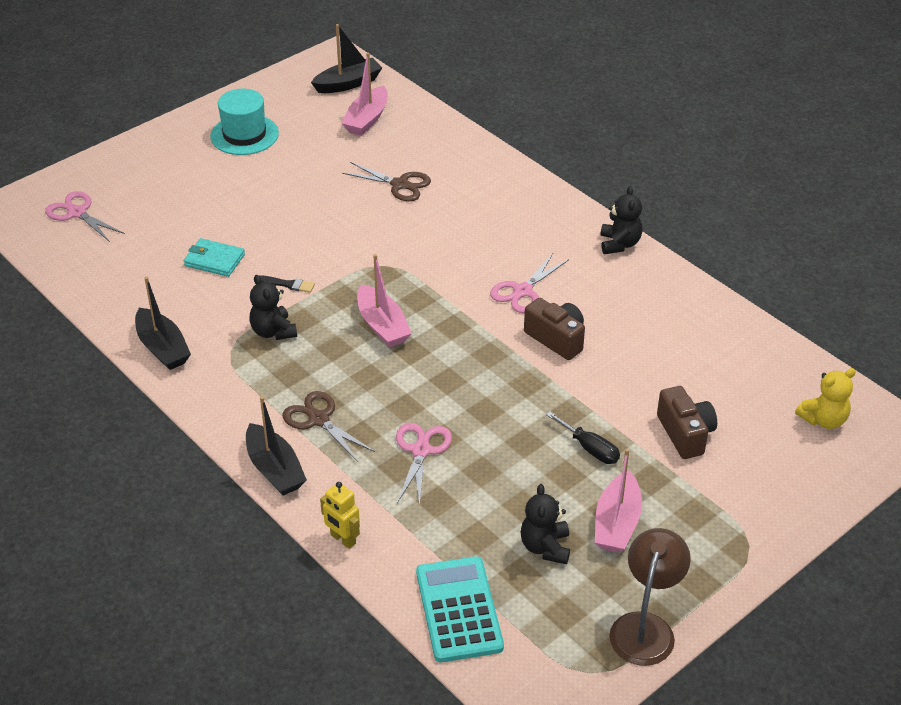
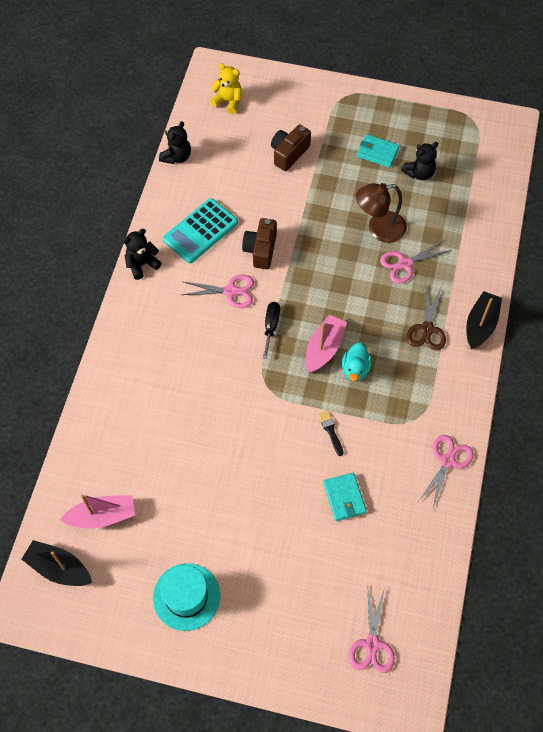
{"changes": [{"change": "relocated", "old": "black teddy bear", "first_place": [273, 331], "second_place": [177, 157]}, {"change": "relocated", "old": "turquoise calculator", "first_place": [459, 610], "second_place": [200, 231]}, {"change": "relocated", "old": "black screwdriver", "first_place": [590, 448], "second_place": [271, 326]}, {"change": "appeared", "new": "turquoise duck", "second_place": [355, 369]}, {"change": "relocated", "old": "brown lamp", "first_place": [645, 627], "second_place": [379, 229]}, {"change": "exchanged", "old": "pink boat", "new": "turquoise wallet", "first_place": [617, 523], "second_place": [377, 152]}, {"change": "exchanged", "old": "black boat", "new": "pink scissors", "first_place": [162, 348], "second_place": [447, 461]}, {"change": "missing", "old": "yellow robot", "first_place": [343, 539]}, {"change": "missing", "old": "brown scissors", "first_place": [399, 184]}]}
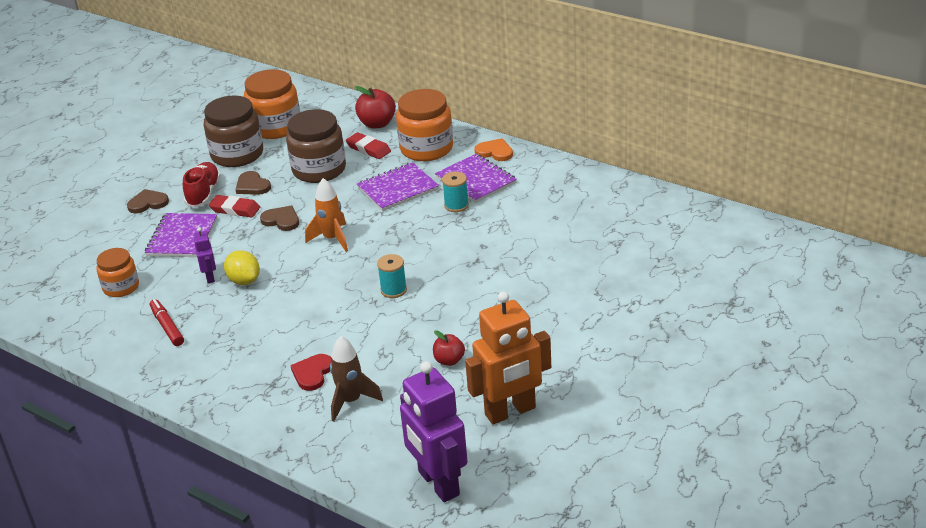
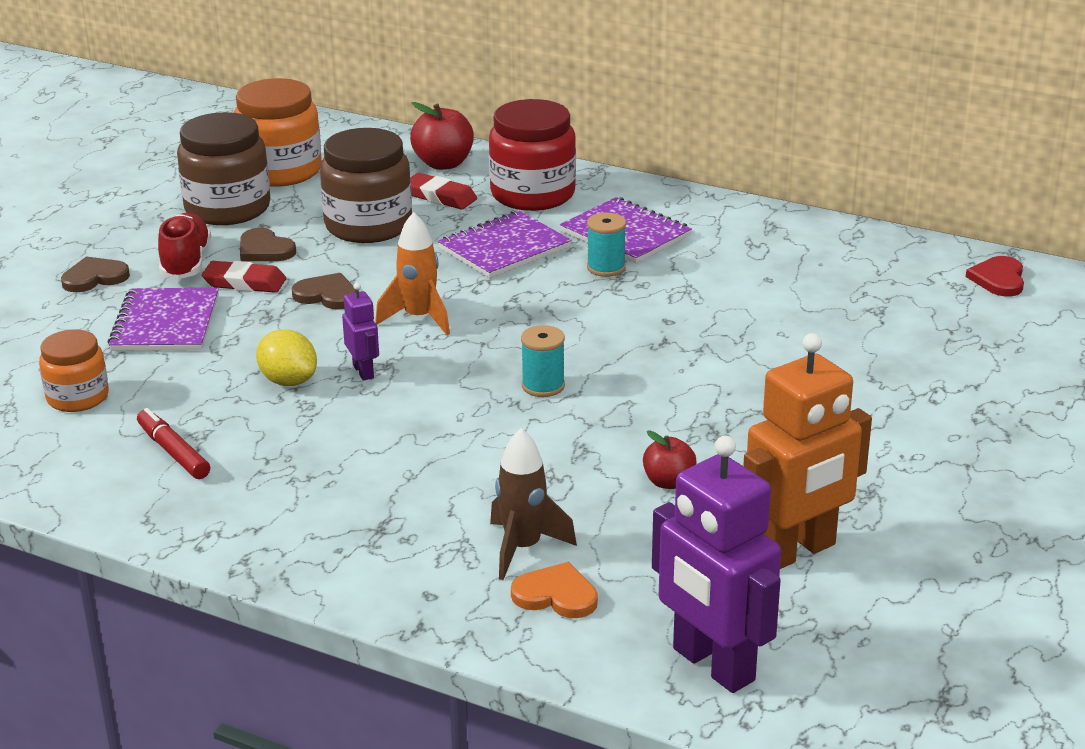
{"changes": [{"change": "relocated", "old": "purple robot", "first_place": [210, 277], "second_place": [363, 371]}, {"change": "colour", "old": "orange jar", "new": "red jar", "first_place": [426, 148], "second_place": [532, 194]}, {"change": "relocated", "old": "orange heart", "first_place": [495, 152], "second_place": [556, 595]}, {"change": "relocated", "old": "red heart", "first_place": [312, 373], "second_place": [998, 279]}]}
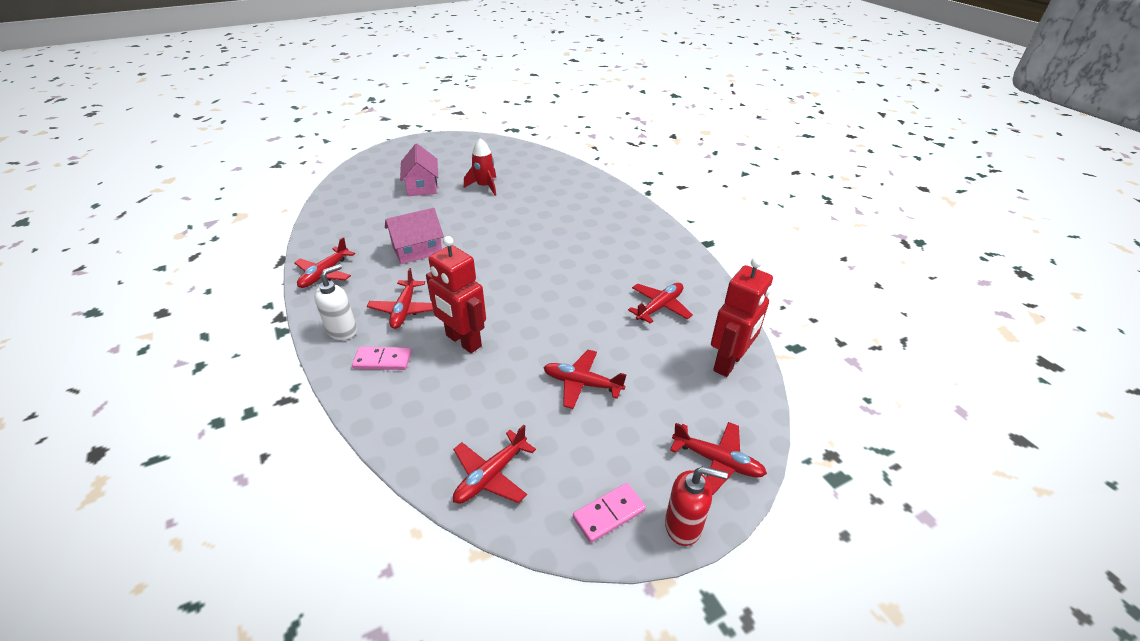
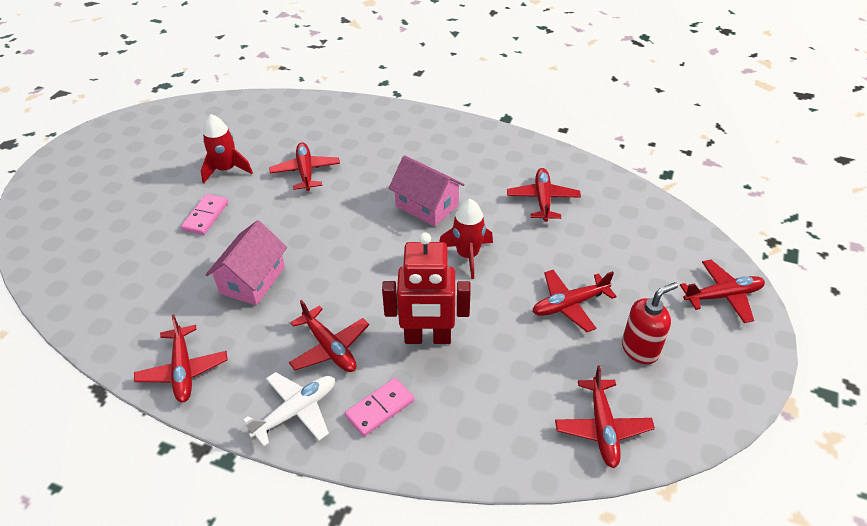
{"changes": [{"change": "relocated", "old": "pink domino", "first_place": [609, 514], "second_place": [205, 216]}, {"change": "exchanged", "old": "white soap dispenser", "new": "white plane", "first_place": [342, 330], "second_place": [296, 411]}, {"change": "appeared", "new": "red plane", "second_place": [305, 172]}, {"change": "relocated", "old": "pink house", "first_place": [422, 186], "second_place": [427, 206]}, {"change": "appeared", "new": "red rocket", "second_place": [467, 255]}, {"change": "relocated", "old": "red soap dispenser", "first_place": [683, 526], "second_place": [640, 349]}, {"change": "missing", "old": "red robot", "first_place": [729, 363]}]}
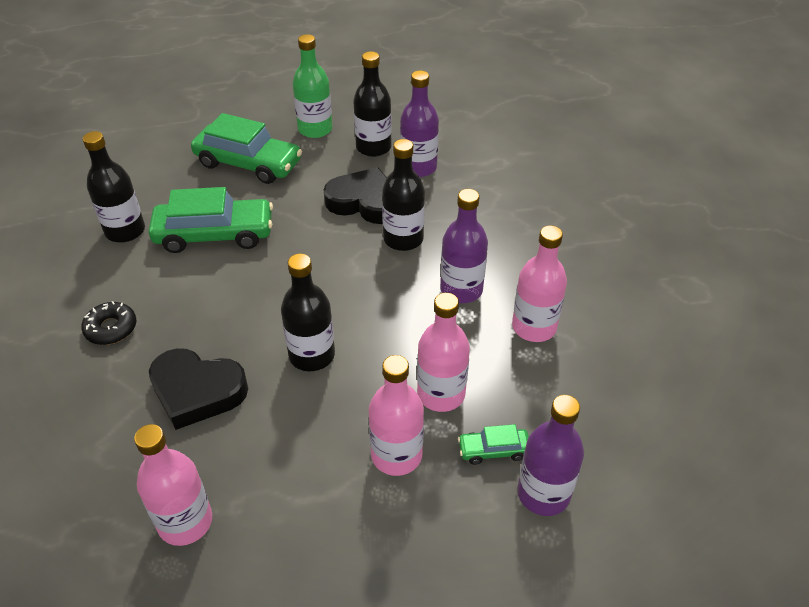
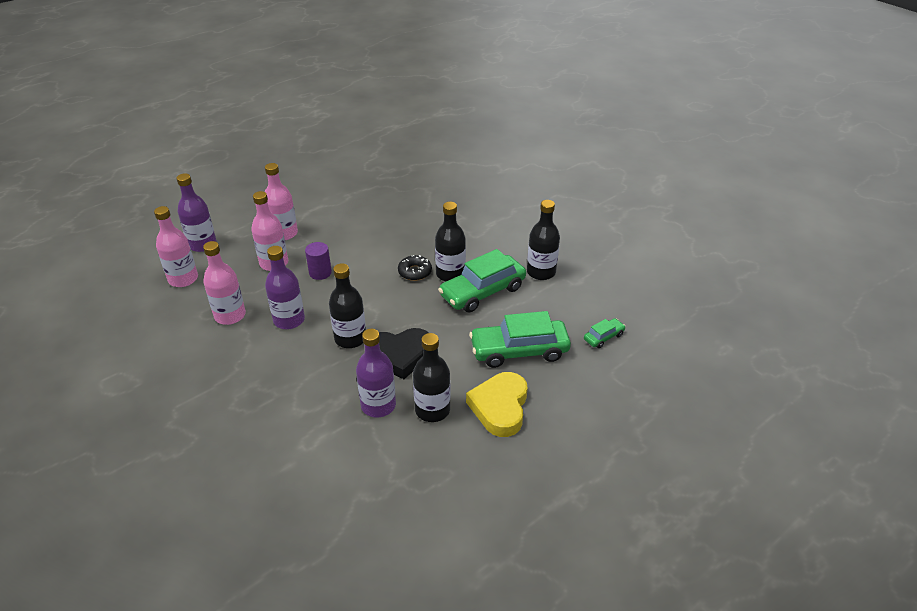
{"changes": [{"change": "relocated", "old": "pink bottle", "first_place": [185, 522], "second_place": [183, 279]}, {"change": "appeared", "new": "purple cylinder", "second_place": [320, 273]}, {"change": "relocated", "old": "black donut", "first_place": [111, 328], "second_place": [415, 272]}, {"change": "relocated", "old": "black bottle", "first_place": [312, 355], "second_place": [450, 274]}, {"change": "exchanged", "old": "green bottle", "new": "yellow heart", "first_place": [315, 129], "second_place": [500, 407]}, {"change": "relocated", "old": "green car", "first_place": [493, 450], "second_place": [603, 337]}, {"change": "missing", "old": "black heart", "first_place": [197, 391]}]}
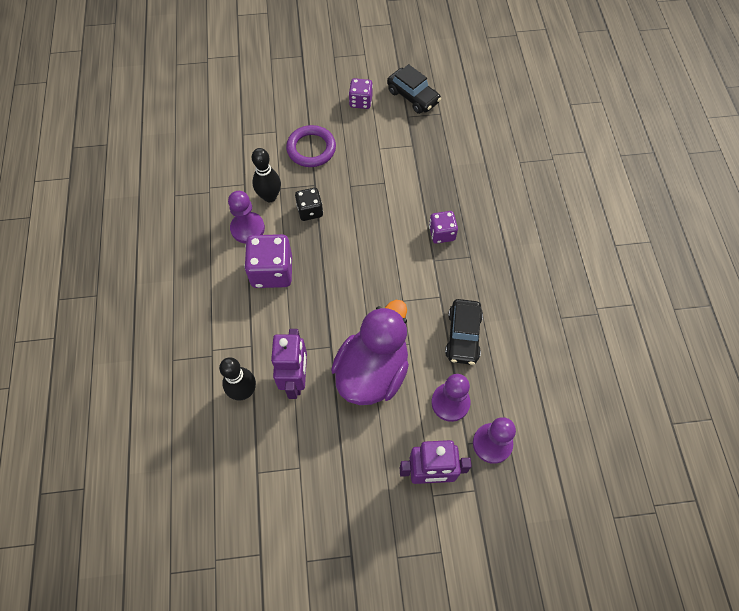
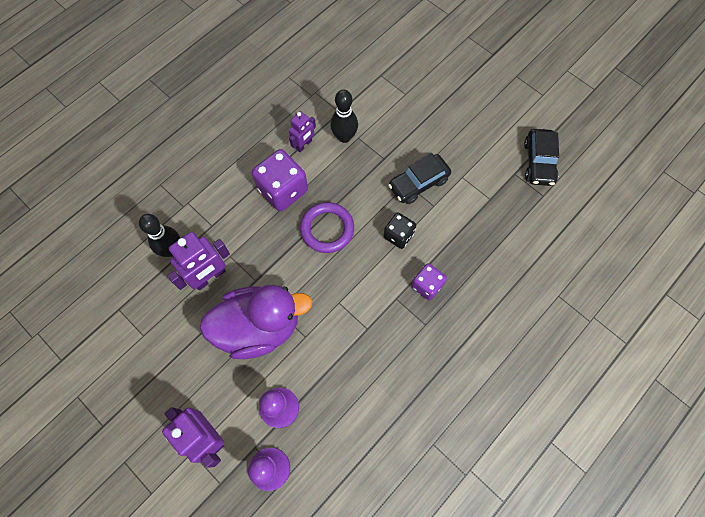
{"changes": [{"change": "exchanged", "old": "purple pawn", "new": "purple robot", "first_place": [247, 228], "second_place": [304, 145]}, {"change": "relocated", "old": "purple ring", "first_place": [311, 149], "second_place": [327, 229]}, {"change": "relocated", "old": "black dice", "first_place": [310, 211], "second_place": [398, 235]}, {"change": "relocated", "old": "black car", "first_place": [463, 336], "second_place": [418, 183]}, {"change": "missing", "old": "purple dice", "first_place": [360, 101]}]}
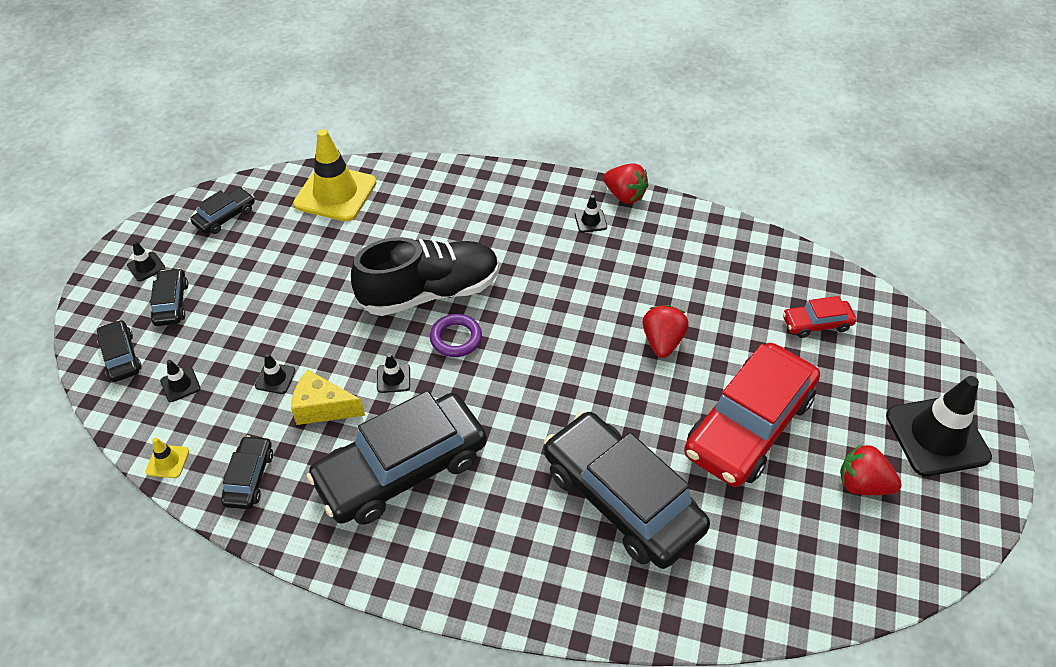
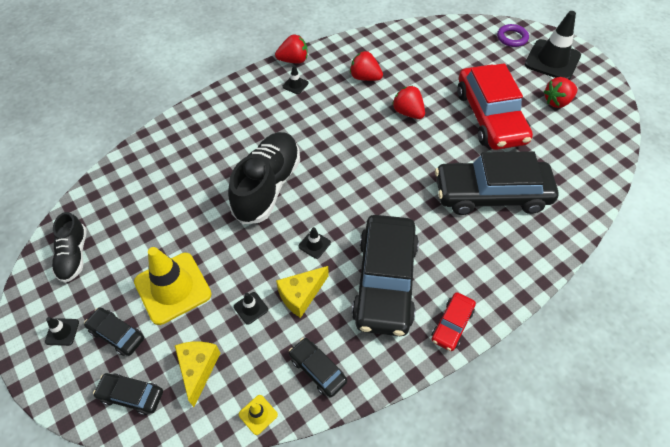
{"changes": [{"change": "exchanged", "old": "black car", "new": "black shoe", "first_place": [225, 216], "second_place": [73, 255]}, {"change": "relocated", "old": "yellow traffic cone", "first_place": [335, 193], "second_place": [173, 288]}, {"change": "exchanged", "old": "black traffic cone", "new": "yellow cheese", "first_place": [180, 384], "second_place": [198, 369]}, {"change": "appeared", "new": "red strawberry", "second_place": [365, 77]}, {"change": "relocated", "old": "red car", "first_place": [816, 323], "second_place": [452, 324]}, {"change": "relocated", "old": "purple ring", "first_place": [456, 338], "second_place": [512, 38]}]}
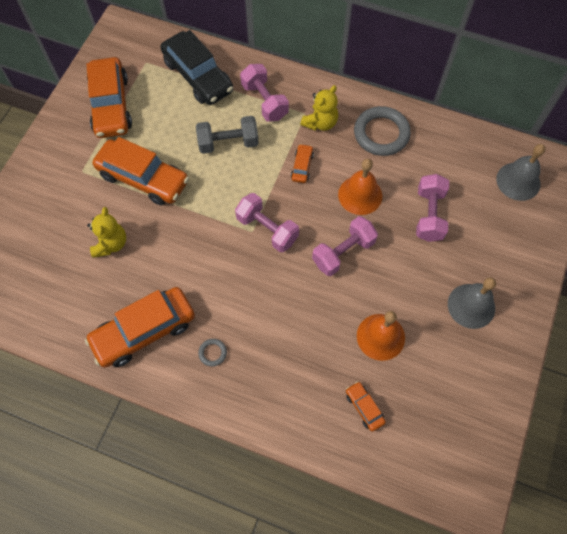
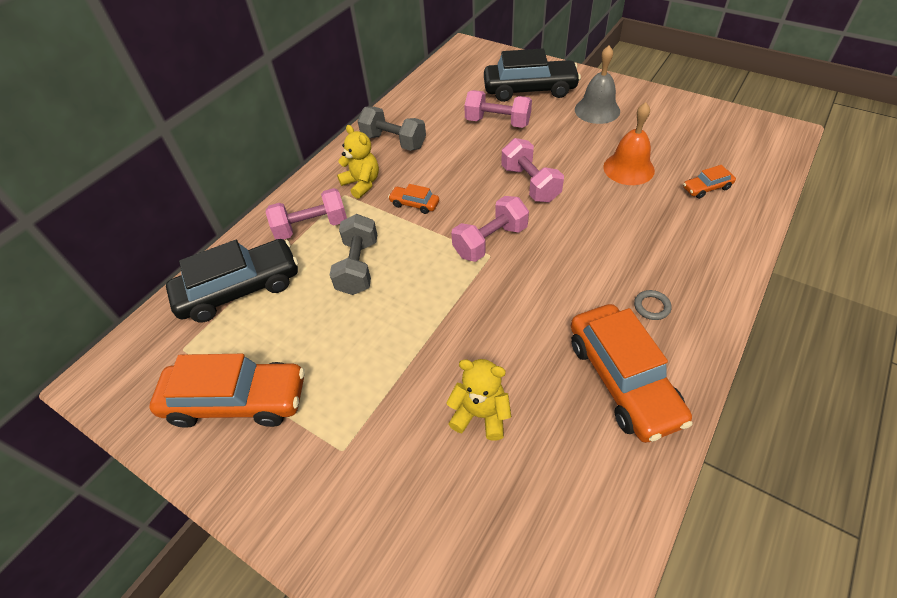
{"changes": [{"change": "exchanged", "old": "grey ring", "new": "grey dumbbell", "first_place": [381, 134], "second_place": [394, 141]}, {"change": "appeared", "new": "black car", "second_place": [529, 90]}, {"change": "missing", "old": "orange car", "first_place": [143, 178]}, {"change": "missing", "old": "orange bell", "first_place": [360, 195]}, {"change": "missing", "old": "grey bell", "first_place": [518, 181]}]}
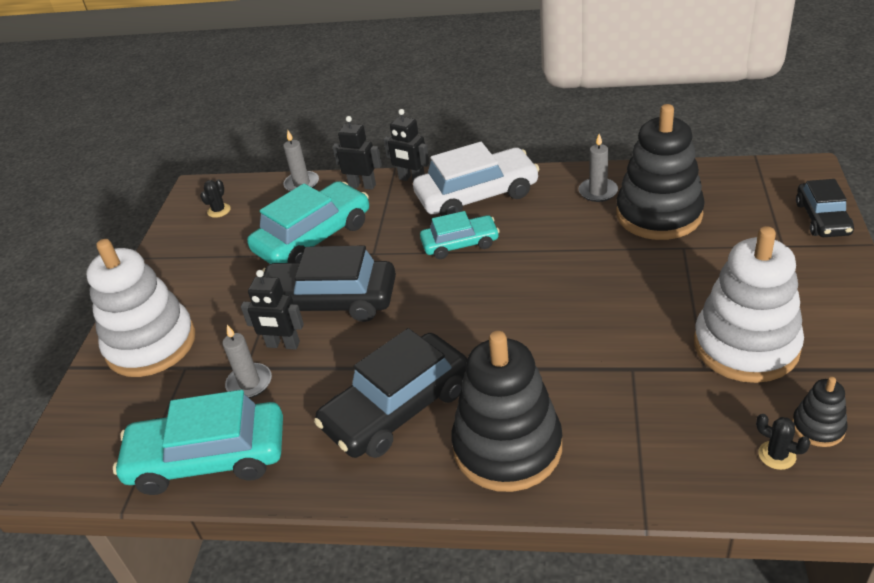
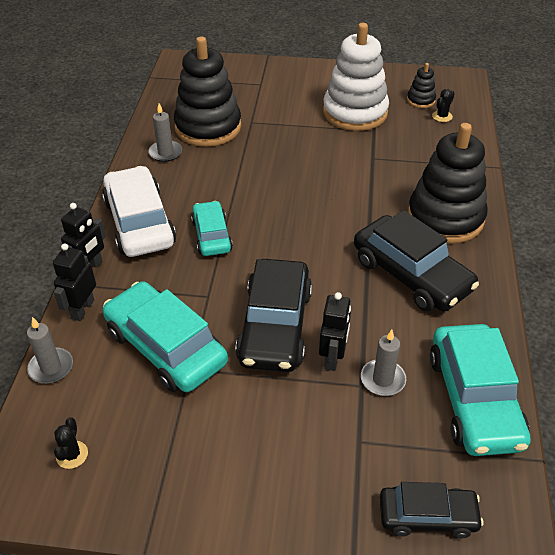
{"changes": [{"change": "spun", "old": "black cactus", "first_place": [219, 210], "second_place": [72, 455], "degrees": 75}, {"change": "relocated", "old": "black car", "first_place": [822, 218], "second_place": [427, 516]}, {"change": "missing", "old": "white stacking toy", "first_place": [151, 344]}]}
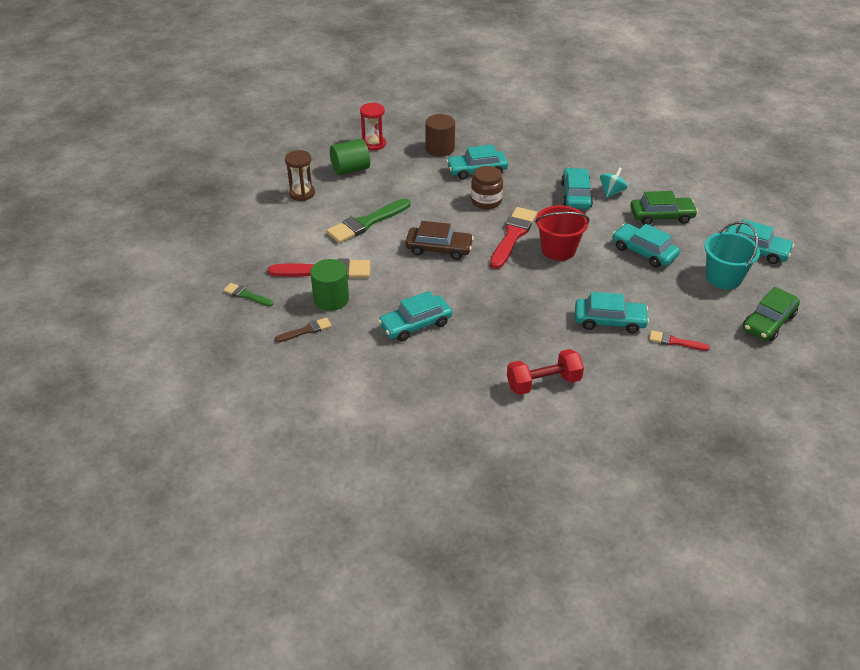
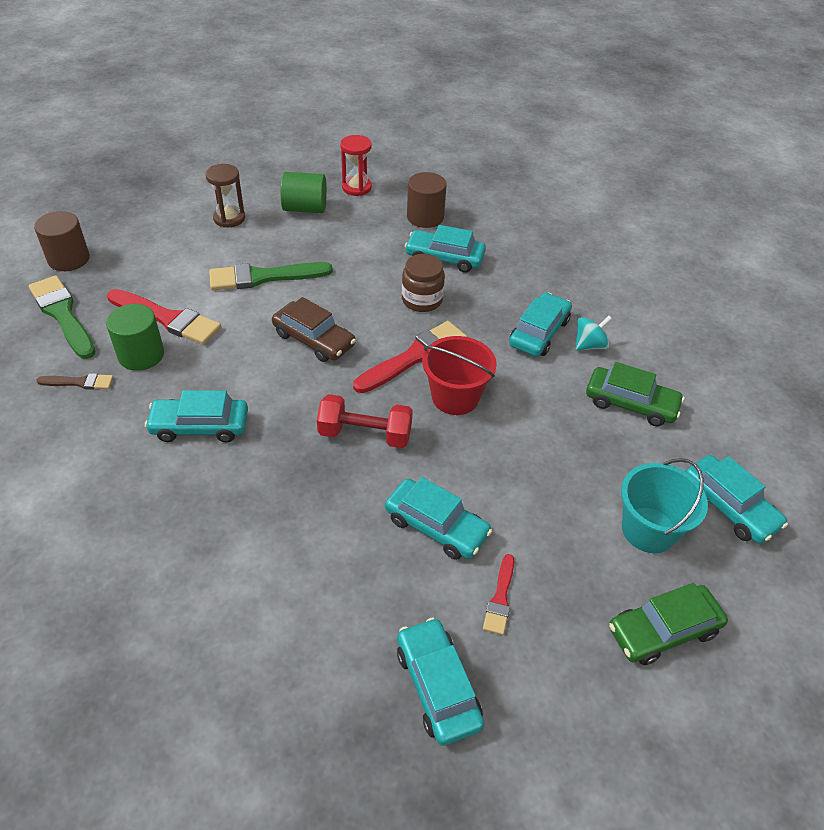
{"changes": [{"change": "size", "old": "green brush", "first_place": [246, 295], "second_place": [63, 314], "factor": 1.89}, {"change": "appeared", "new": "brown cylinder", "second_place": [69, 259]}, {"change": "relocated", "old": "red dumbbell", "first_place": [543, 383], "second_place": [365, 434]}, {"change": "relocated", "old": "turquoise car", "first_place": [644, 252], "second_place": [437, 686]}, {"change": "spun", "old": "red brush", "first_place": [675, 341], "second_place": [500, 598], "degrees": -120}]}
